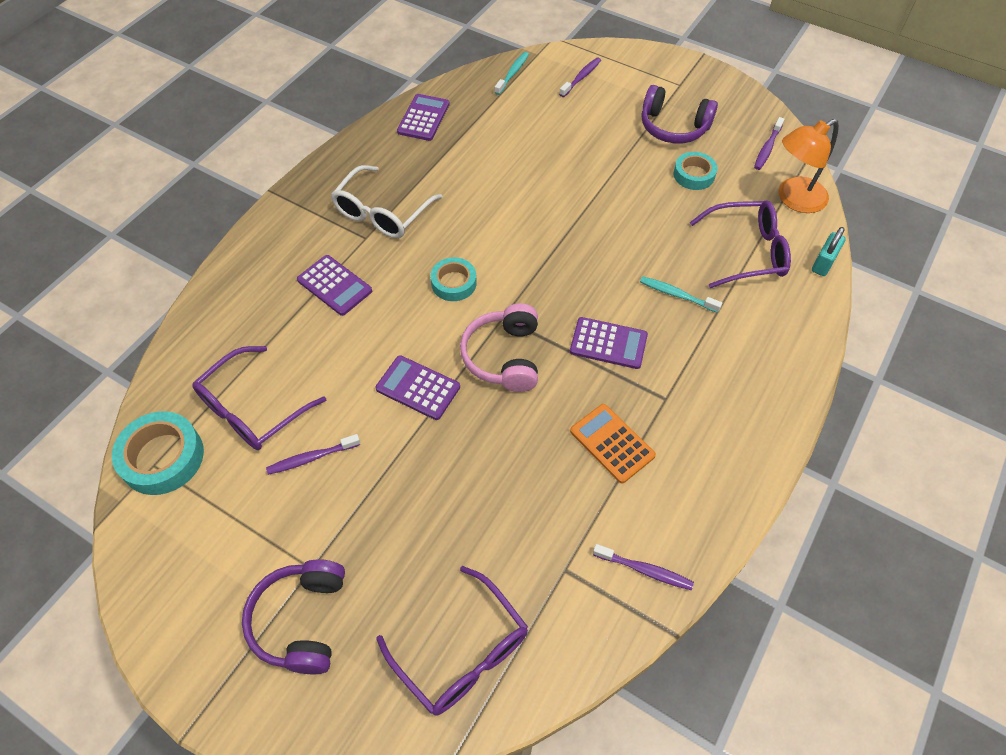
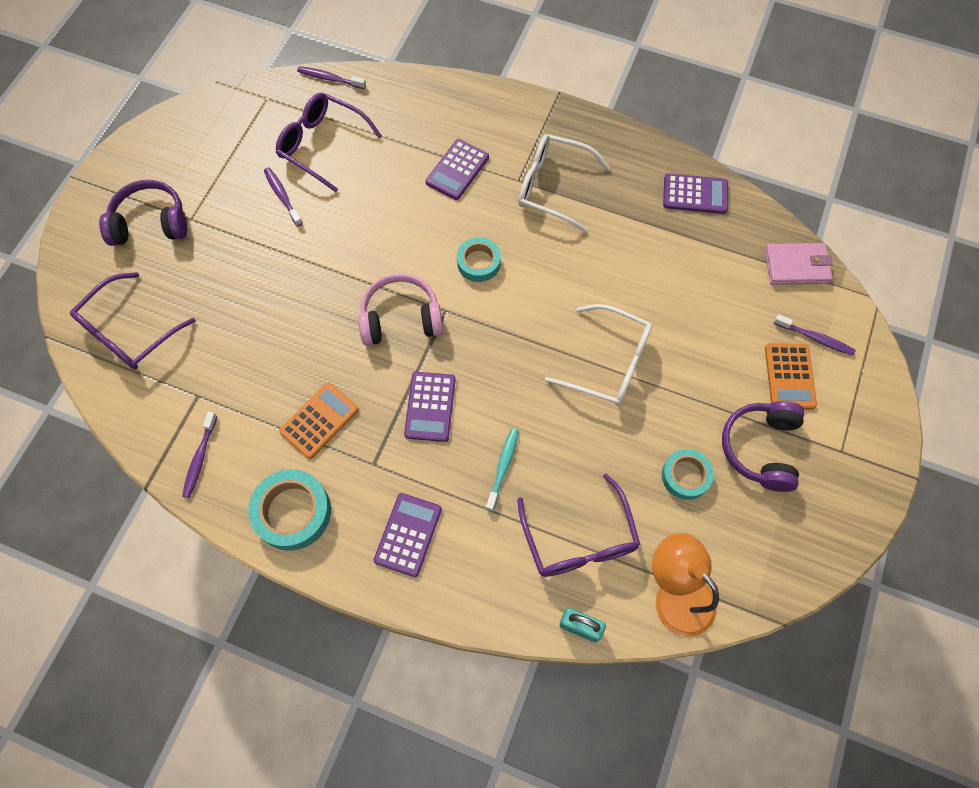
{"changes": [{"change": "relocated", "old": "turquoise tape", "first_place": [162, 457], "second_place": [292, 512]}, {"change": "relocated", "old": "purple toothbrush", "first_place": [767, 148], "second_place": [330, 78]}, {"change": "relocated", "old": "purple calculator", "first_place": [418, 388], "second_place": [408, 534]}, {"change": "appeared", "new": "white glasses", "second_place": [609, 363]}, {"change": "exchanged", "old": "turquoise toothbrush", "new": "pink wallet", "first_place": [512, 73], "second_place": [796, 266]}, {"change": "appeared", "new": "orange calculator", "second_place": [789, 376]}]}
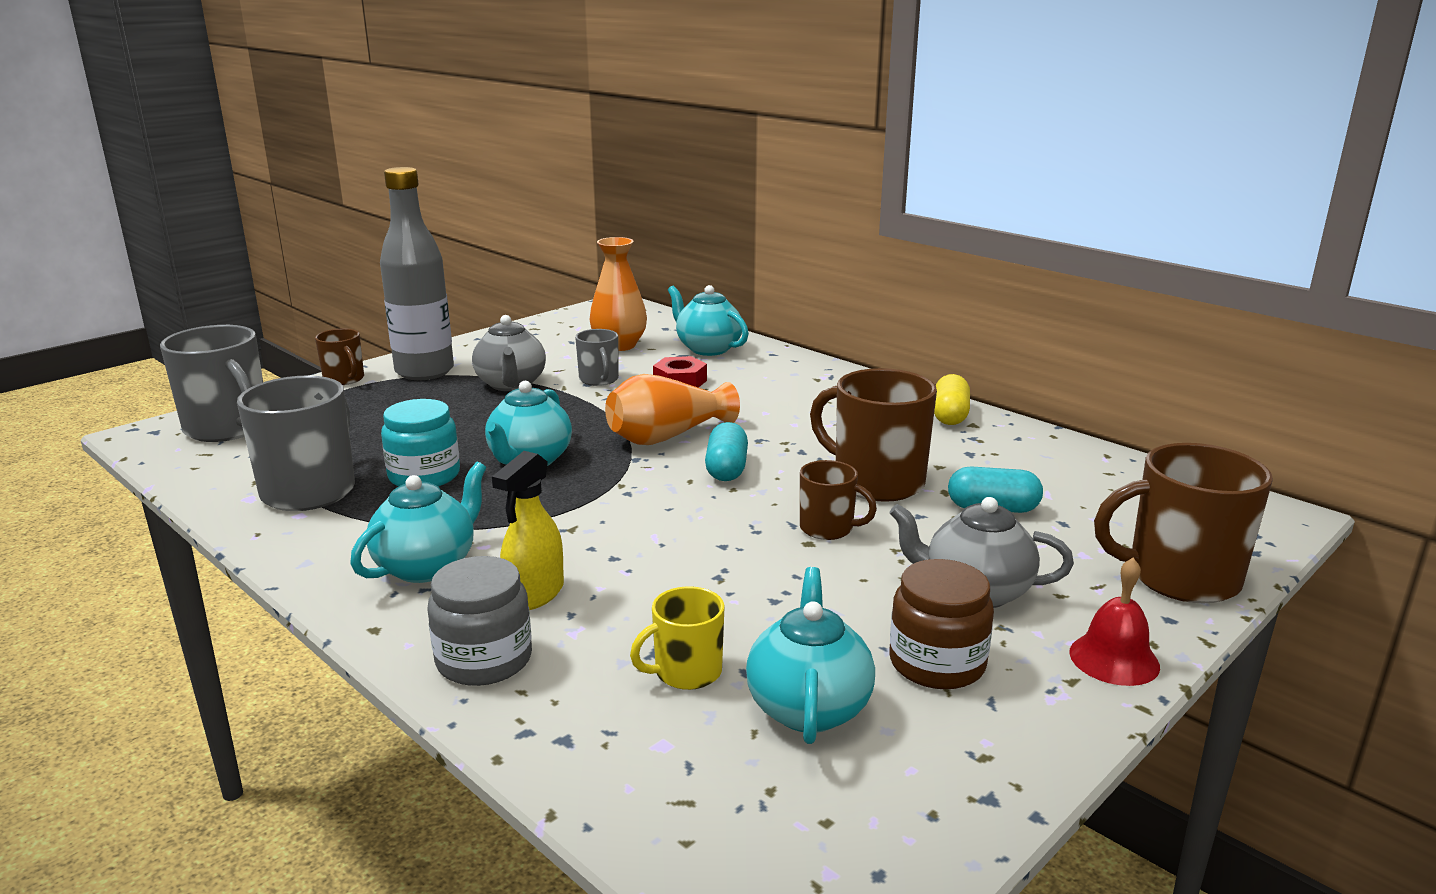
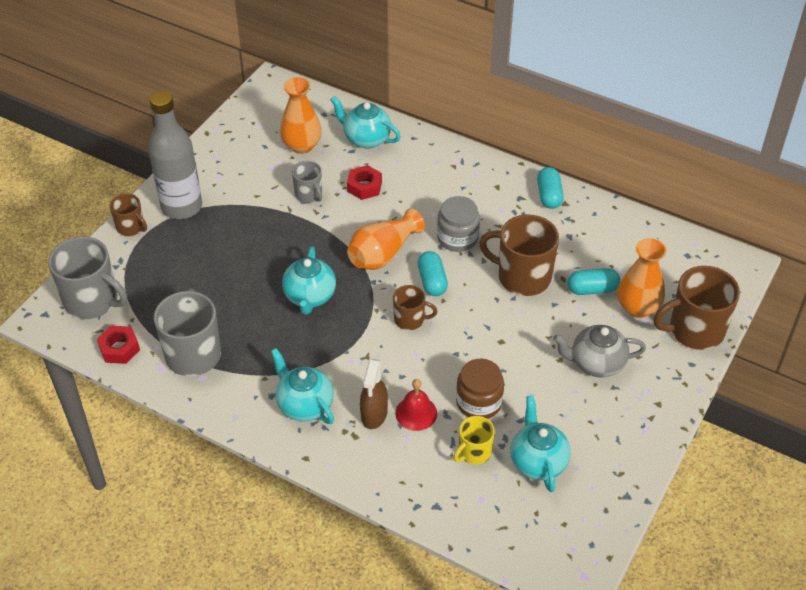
{"changes": [{"change": "appeared", "new": "red nut", "second_place": [119, 348]}, {"change": "spun", "old": "turquoise teapot", "first_place": [427, 566], "second_place": [304, 405], "degrees": -60}, {"change": "colour", "old": "yellow spray bottle", "new": "brown spray bottle", "first_place": [534, 594], "second_place": [374, 414]}, {"change": "relocated", "old": "brown mug", "first_place": [828, 528], "second_place": [410, 319]}, {"change": "relocated", "old": "red bell", "first_place": [1114, 659], "second_place": [416, 413]}, {"change": "relocated", "old": "grey jar", "first_place": [484, 660], "second_place": [457, 238]}, {"change": "relocated", "old": "brown jar", "first_place": [937, 663], "second_place": [479, 402]}, {"change": "colour", "old": "yellow capsule", "new": "turquoise capsule", "first_place": [949, 415], "second_place": [549, 196]}, {"change": "appeared", "new": "orange vase", "second_place": [637, 307]}, {"change": "missing", "old": "turquoise jar", "first_place": [424, 476]}, {"change": "missing", "old": "grey teapot", "first_place": [511, 384]}]}
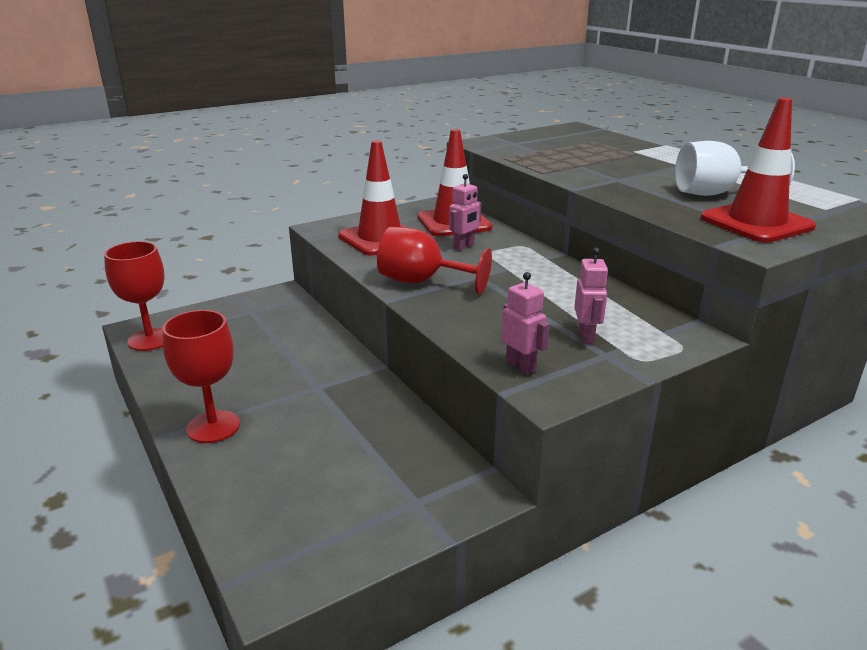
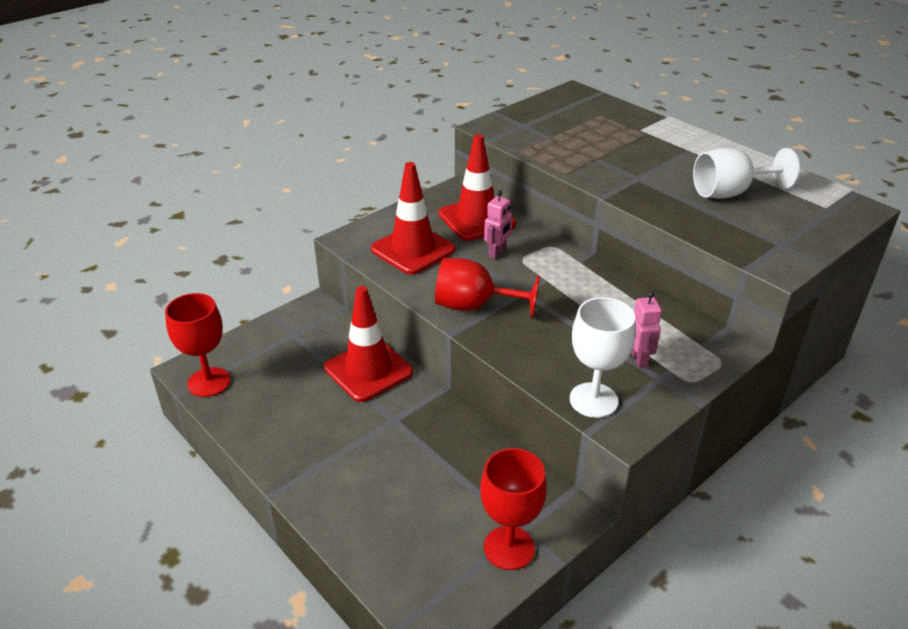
{"changes": [{"change": "relocated", "old": "red traffic cone", "first_place": [756, 223], "second_place": [368, 370]}, {"change": "relocated", "old": "red goblet", "first_place": [213, 427], "second_place": [509, 548]}, {"change": "exchanged", "old": "pink robot", "new": "white goblet", "first_place": [521, 366], "second_place": [593, 400]}]}
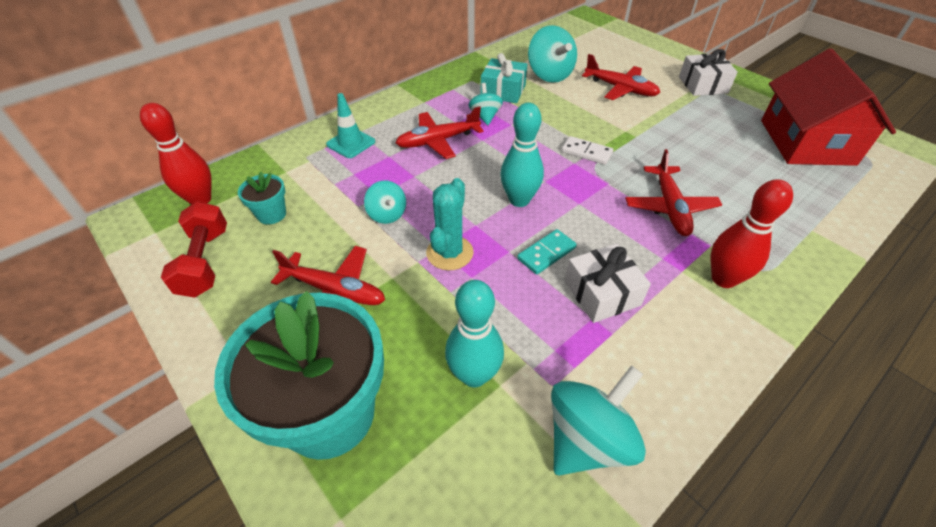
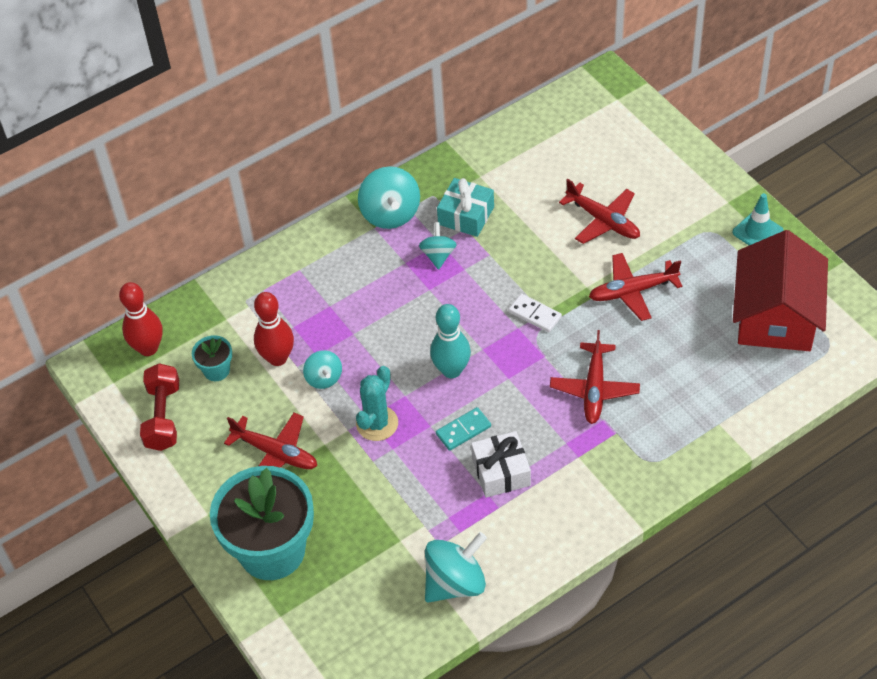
{"changes": [{"change": "relocated", "old": "red bowling pin", "first_place": [723, 279], "second_place": [277, 358]}, {"change": "relocated", "old": "turquoise spinning top", "first_place": [549, 75], "second_place": [390, 214]}, {"change": "relocated", "old": "red plane", "first_place": [438, 141], "second_place": [633, 291]}, {"change": "relocated", "old": "turquoise traffic cone", "first_place": [351, 143], "second_place": [757, 232]}, {"change": "missing", "old": "turquoise bowling pin", "first_place": [474, 375]}, {"change": "missing", "old": "white gift", "first_place": [703, 85]}]}
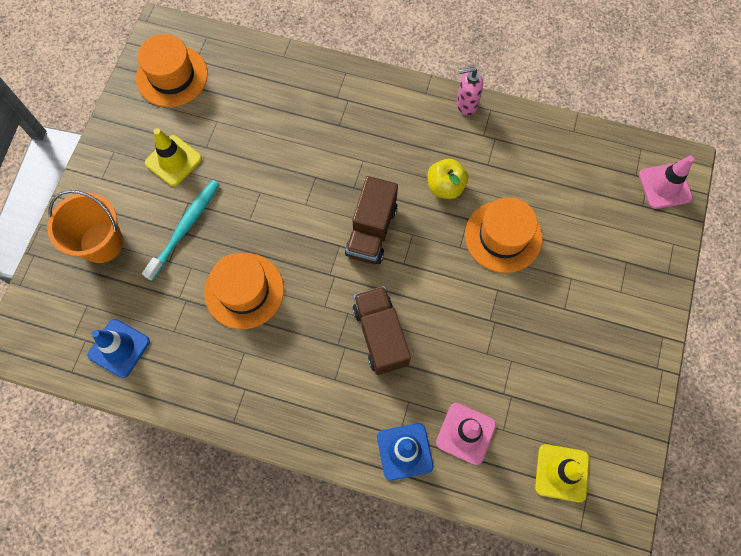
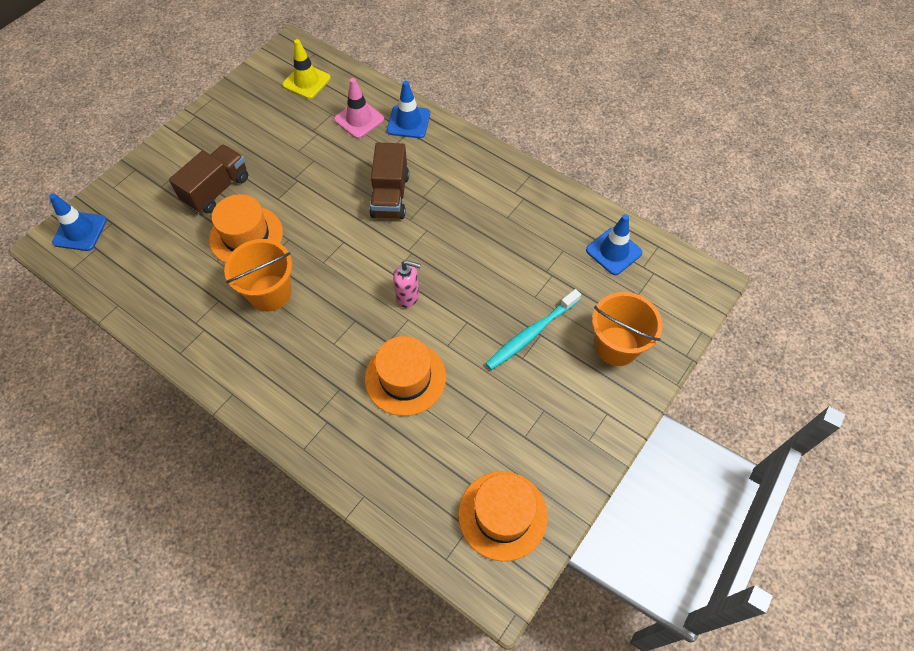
{"changes": [{"change": "colour", "old": "pink traffic cone", "new": "blue traffic cone", "first_place": [664, 186], "second_place": [80, 231]}, {"change": "relocated", "old": "brown truck", "first_place": [371, 231], "second_place": [216, 190]}, {"change": "exchanged", "old": "yellow apple", "new": "orange bucket", "first_place": [445, 186], "second_place": [270, 293]}, {"change": "relocated", "old": "orange hat", "first_place": [244, 291], "second_place": [405, 378]}, {"change": "relocated", "old": "pink soap dispenser", "first_place": [466, 104], "second_place": [408, 296]}, {"change": "missing", "old": "yellow traffic cone", "first_place": [173, 161]}]}
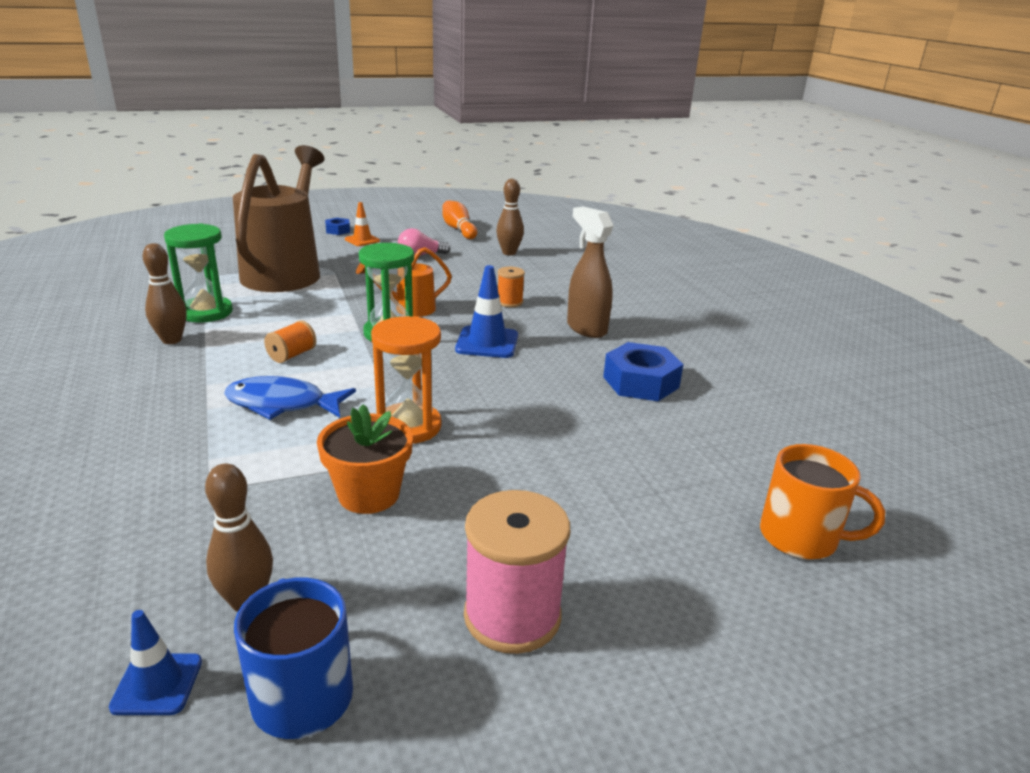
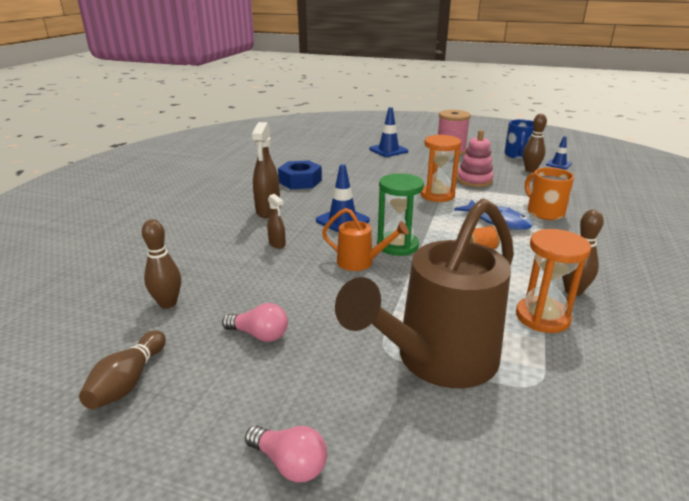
{"changes": [{"change": "colour", "old": "orange bowling pin", "new": "brown bowling pin", "first_place": [458, 229], "second_place": [128, 381]}, {"change": "exchanged", "old": "blue nut", "new": "pink light bulb", "first_place": [338, 230], "second_place": [289, 463]}, {"change": "exchanged", "old": "orange spool", "new": "brown spray bottle", "first_place": [509, 302], "second_place": [277, 244]}, {"change": "appeared", "new": "blue traffic cone", "second_place": [388, 150]}, {"change": "exchanged", "old": "orange flower pot", "new": "pink stacking toy", "first_place": [369, 494], "second_place": [474, 180]}, {"change": "colour", "old": "green hourglass", "new": "orange hourglass", "first_place": [206, 312], "second_place": [542, 317]}, {"change": "relocated", "old": "orange mug", "first_place": [801, 537], "second_place": [544, 212]}, {"change": "missing", "old": "orange traffic cone", "first_place": [362, 240]}]}
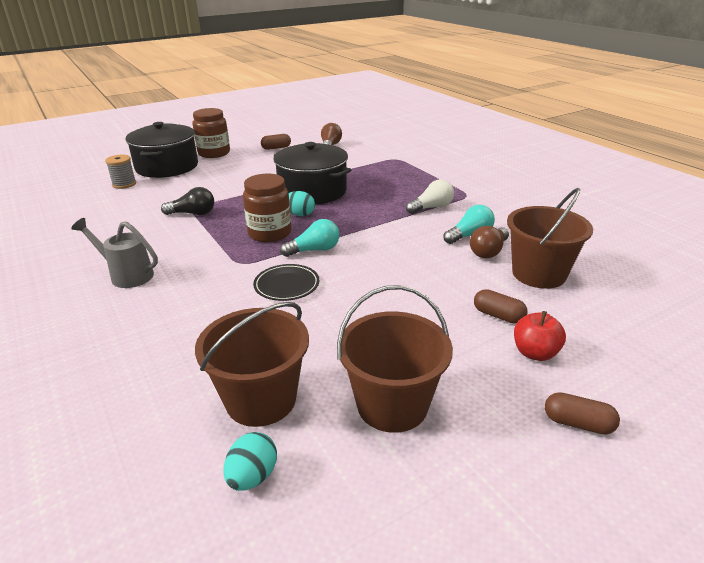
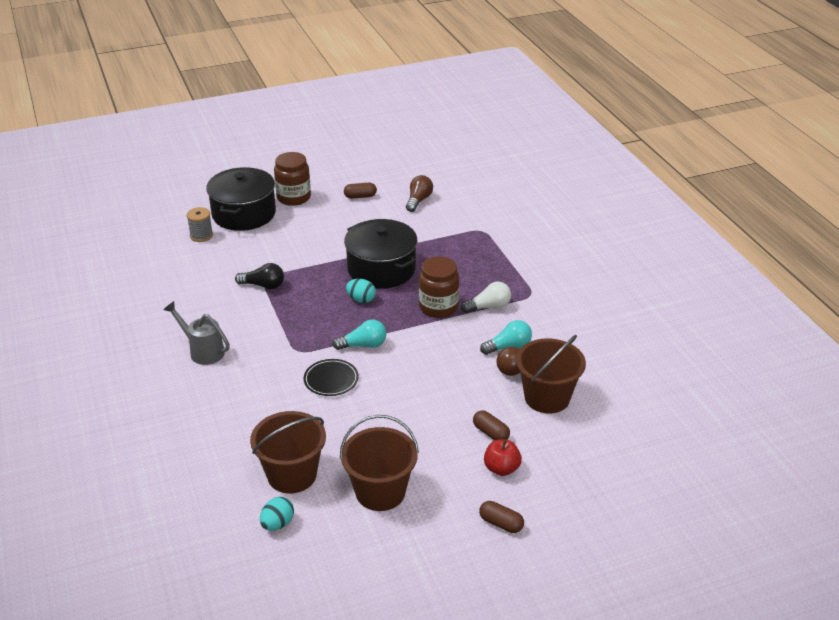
{"changes": [{"change": "relocated", "old": "brown jar", "first_place": [270, 233], "second_place": [438, 307]}]}
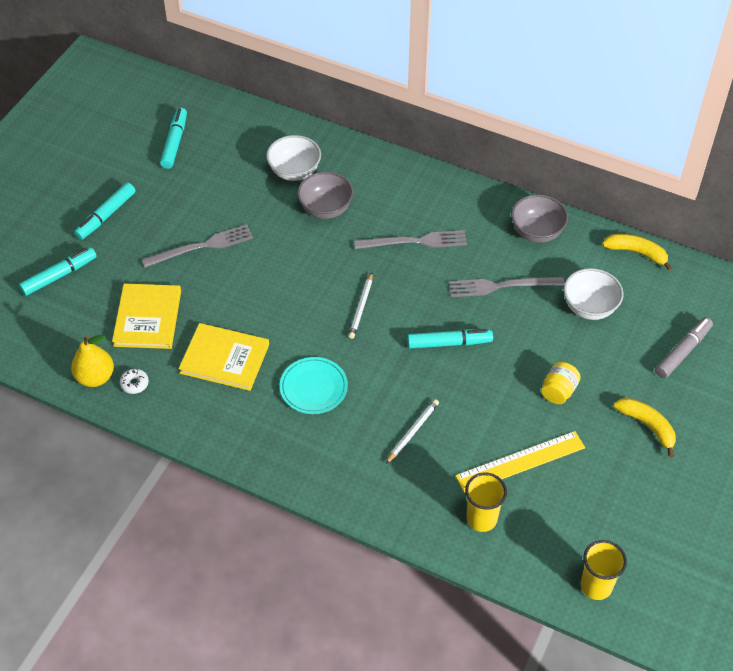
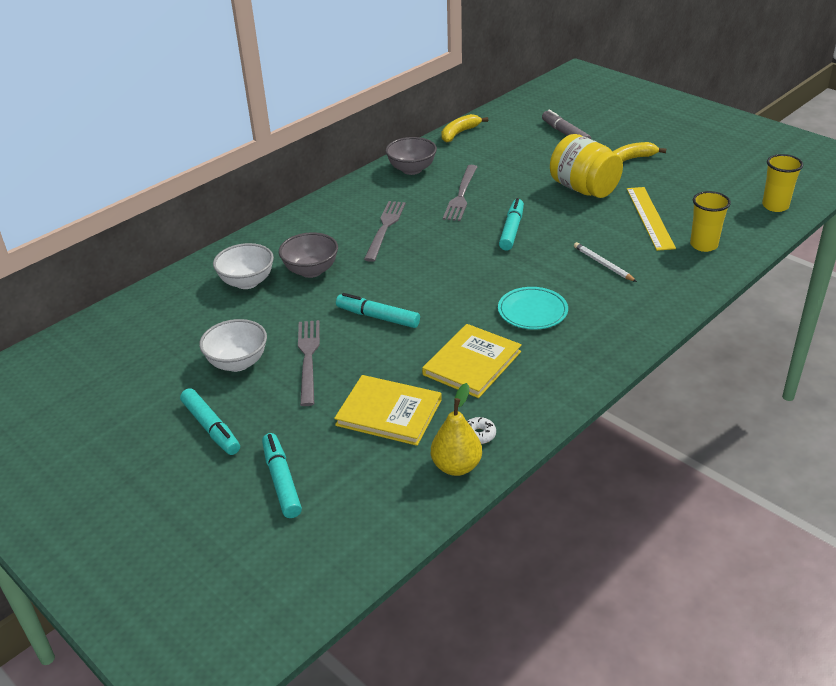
{"changes": [{"change": "relocated", "old": "white bowl", "first_place": [589, 307], "second_place": [237, 363]}, {"change": "relocated", "old": "turquoise marker", "first_place": [174, 143], "second_place": [378, 317]}, {"change": "size", "old": "yellow jar", "first_place": [558, 391], "second_place": [584, 189], "factor": 1.95}, {"change": "missing", "old": "white pencil", "first_place": [361, 307]}]}
